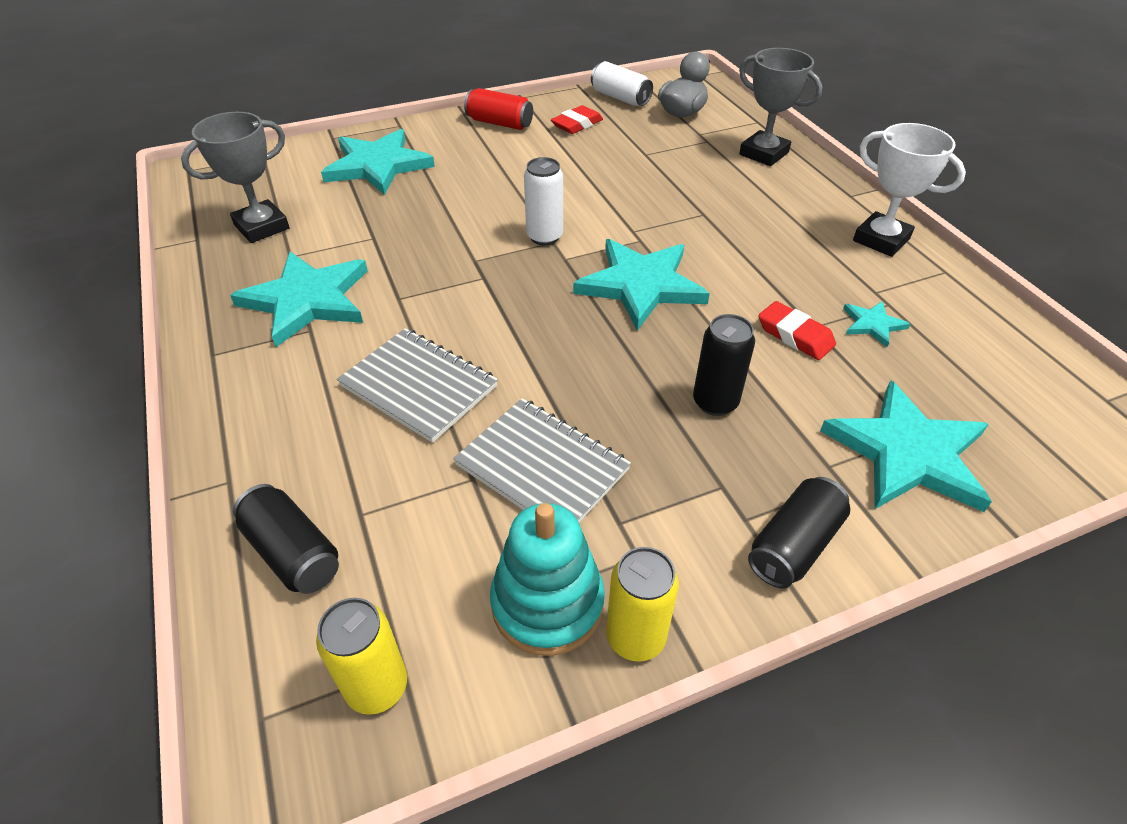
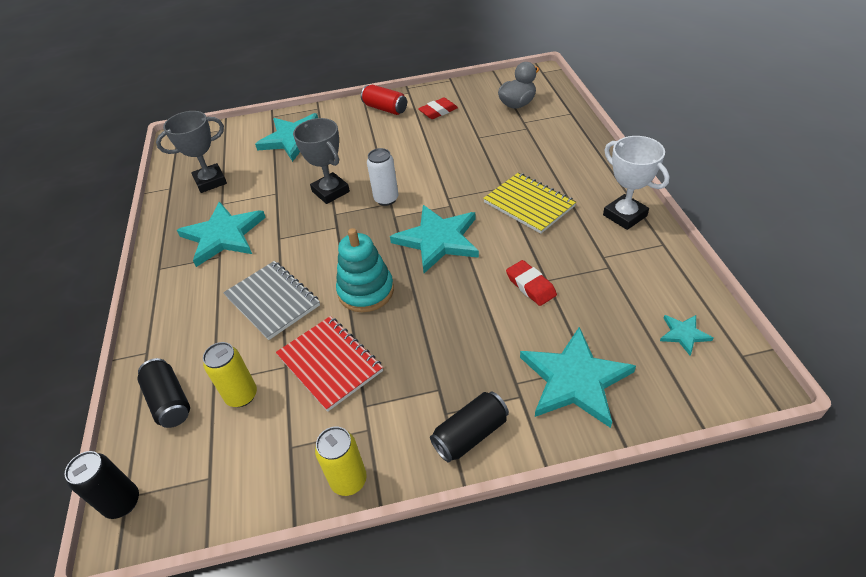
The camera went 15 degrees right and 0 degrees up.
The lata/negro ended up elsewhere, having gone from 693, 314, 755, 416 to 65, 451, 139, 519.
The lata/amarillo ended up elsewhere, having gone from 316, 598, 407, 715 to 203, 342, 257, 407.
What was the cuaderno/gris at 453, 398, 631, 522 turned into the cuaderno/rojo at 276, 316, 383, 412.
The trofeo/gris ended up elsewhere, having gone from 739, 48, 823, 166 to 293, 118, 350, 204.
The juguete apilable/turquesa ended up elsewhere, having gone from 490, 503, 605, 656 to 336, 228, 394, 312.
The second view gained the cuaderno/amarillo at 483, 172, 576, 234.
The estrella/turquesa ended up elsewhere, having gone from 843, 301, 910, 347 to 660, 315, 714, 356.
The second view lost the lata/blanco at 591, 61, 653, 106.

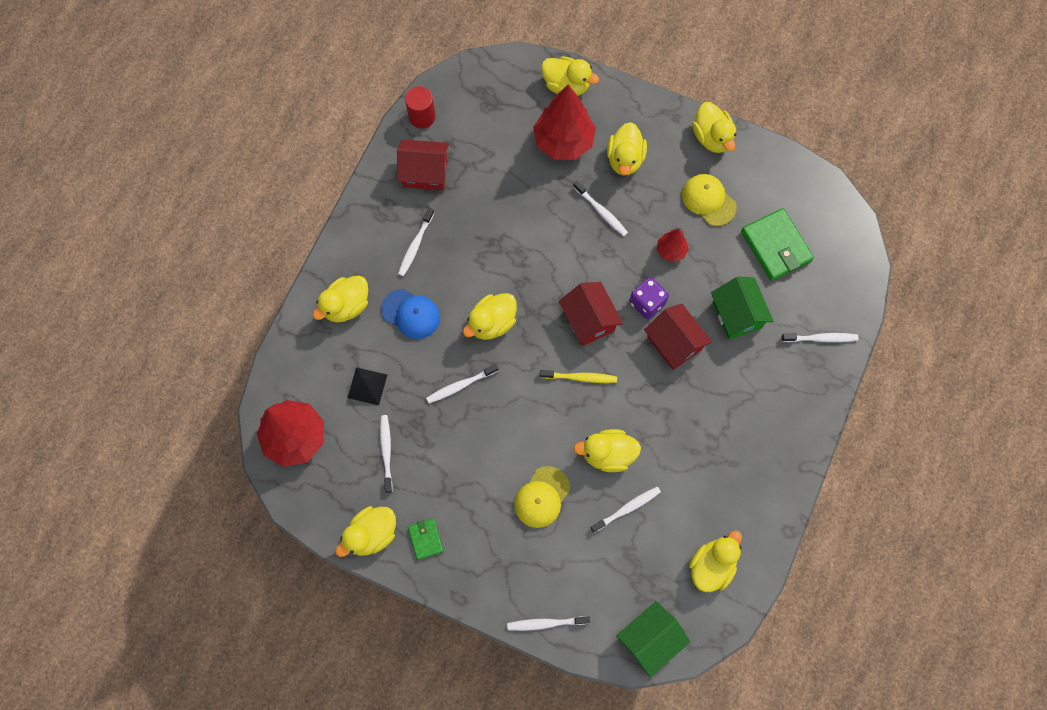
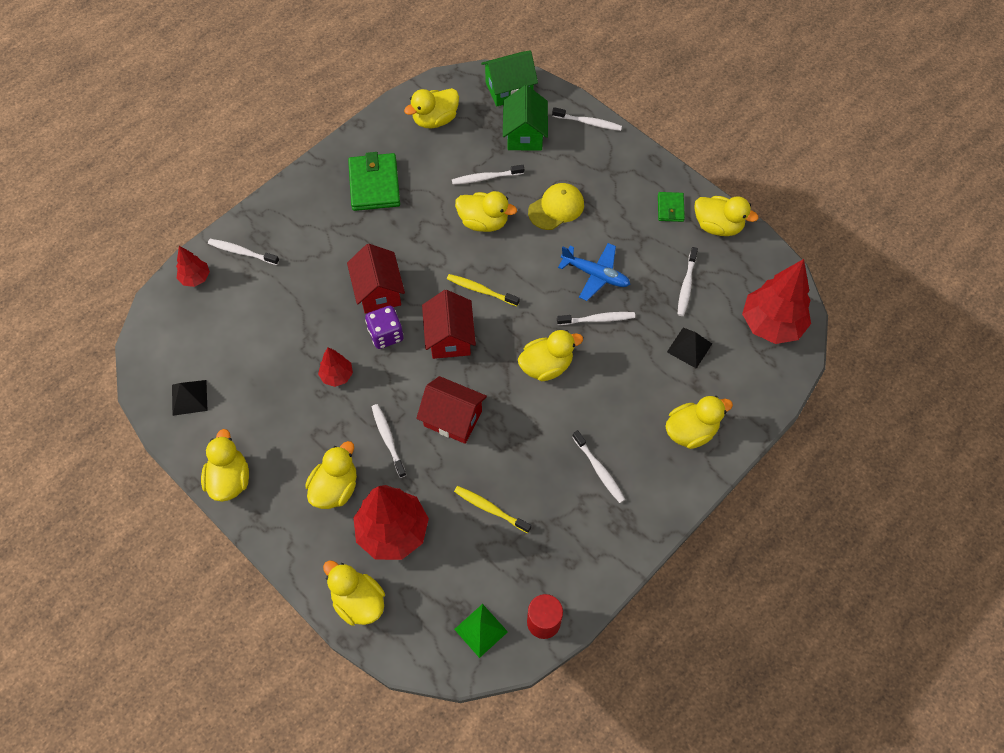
The camera went 160 degrees left and 10 degrees down.
The second view gained the pirámide/negro at 172, 380, 208, 416.
The second view gained the árbol/rojo at 176, 246, 210, 287.
The cartera/verde ended up elsewhere, having gone from 741, 208, 814, 281 to 348, 152, 400, 211.
The casa/rojo ended up elsewhere, having gone from 397, 140, 449, 190 to 416, 376, 487, 444.
The second view gained the cepillo de dientes/amarillo at 454, 486, 531, 533.
The second view gained the pirámide/verde at 454, 604, 508, 658.
The casa/verde ended up elsewhere, having gone from 711, 276, 774, 340 to 503, 85, 548, 151.
The second view gained the avión/azul at 558, 243, 630, 301.
The cepillo de dientes/blanco at 398, 208, 434, 276 ended up facing another way, 105 degrees clockwise from before.
The pato/amarillo at 335, 506, 396, 557 ended up facing another way, 45 degrees clockwise from before.
The second view lost the gorra/azul at 381, 289, 440, 339.
The second view lost the gorra/amarillo at 682, 174, 737, 226.

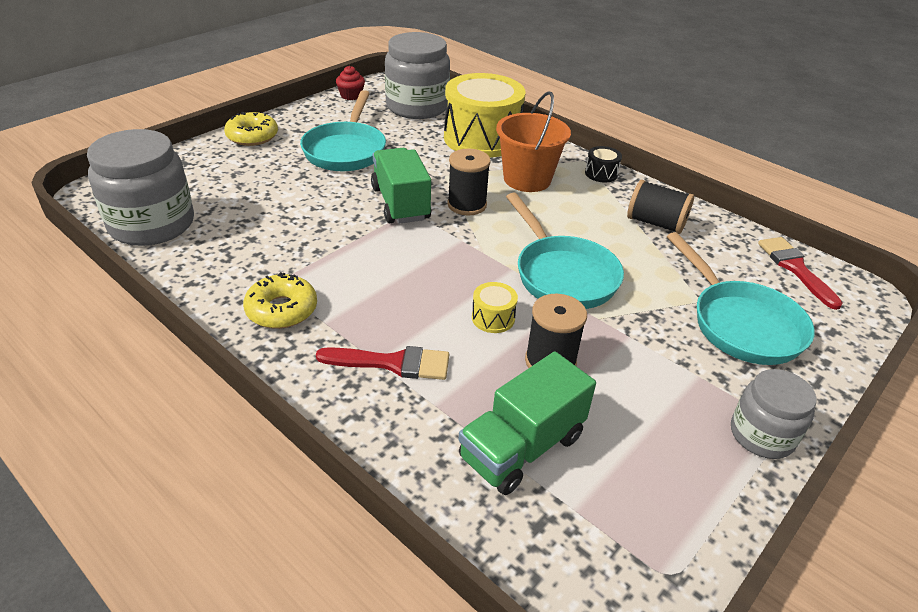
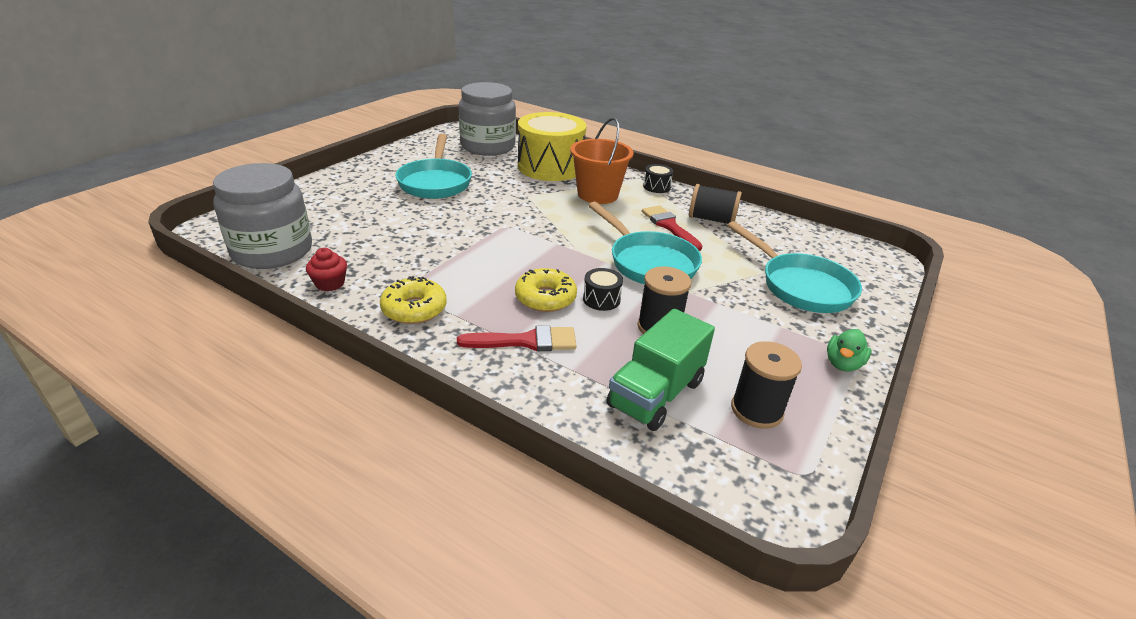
The camera went 10 degrees left and 5 degrees down.
The magdalena/rojo ended up elsewhere, having gone from 336, 66, 365, 100 to 306, 248, 347, 291.
The rosquilla/amarillo ended up elsewhere, having gone from 224, 112, 278, 146 to 515, 268, 577, 312.
What was the tambor/amarillo at 472, 282, 518, 333 turned into the tambor/negro at 583, 268, 623, 311.
The pincel/rojo ended up elsewhere, having gone from 758, 237, 842, 310 to 642, 205, 703, 251.
The carrete/negro ended up elsewhere, having gone from 447, 149, 491, 215 to 731, 341, 802, 429.
Where the tarro/gris stood at 731, 369, 817, 459, the pato/verde came to stand at 827, 329, 872, 372.
The second view lost the camión/verde at 371, 148, 431, 224.

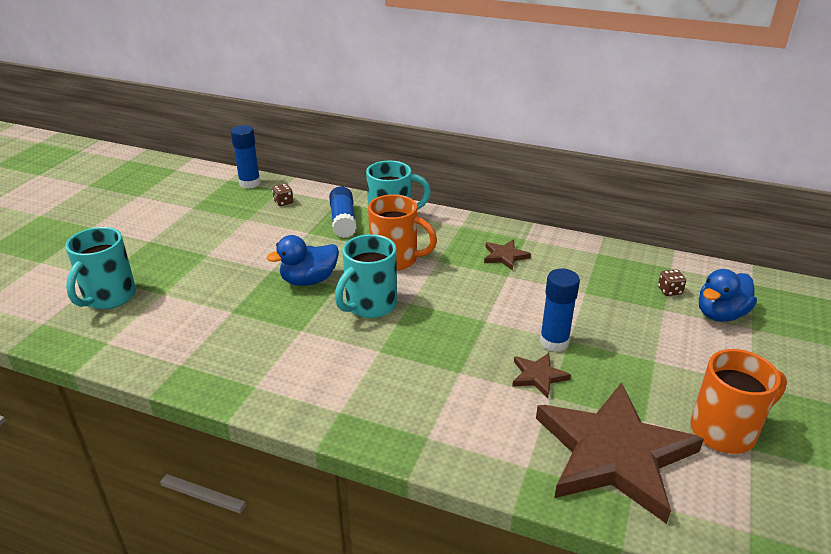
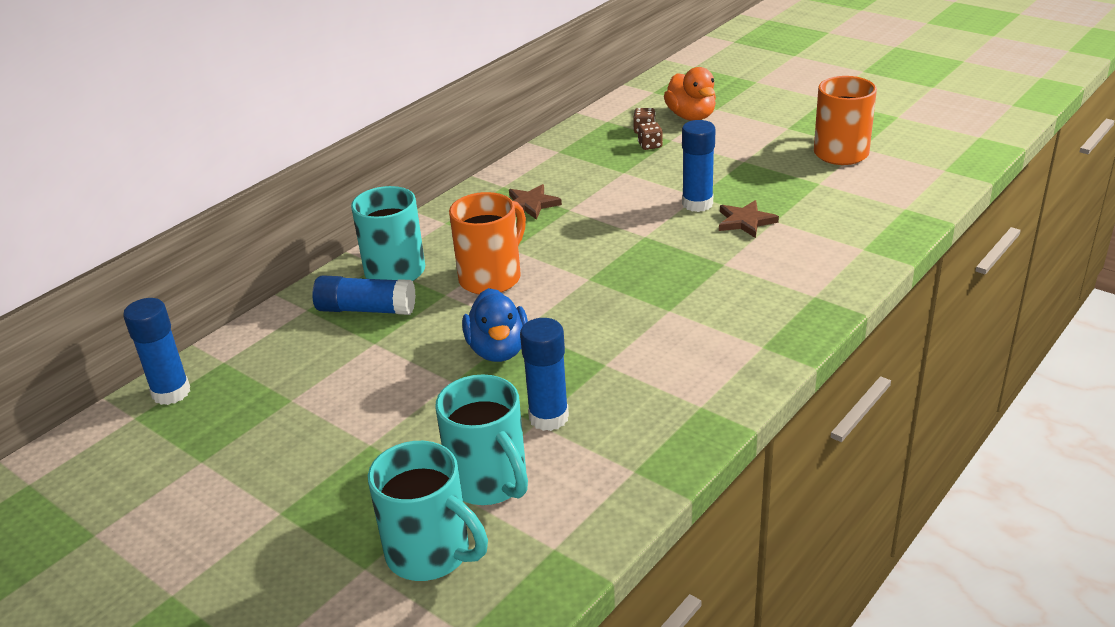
The camera went 70 degrees left and 0 degrees up.
The taza/turquesa ended up elsewhere, having gone from 335, 234, 397, 318 to 435, 374, 528, 505.
The second view gained the barra de pegamento/azul at 520, 318, 569, 431.
The dado/marrón ended up elsewhere, having gone from 272, 184, 293, 206 to 638, 122, 663, 150.
What was the pato/azul at 699, 269, 757, 322 turned into the pato/naranja at 664, 67, 716, 121.
The second view lost the estrella/marrón at 536, 382, 704, 524.

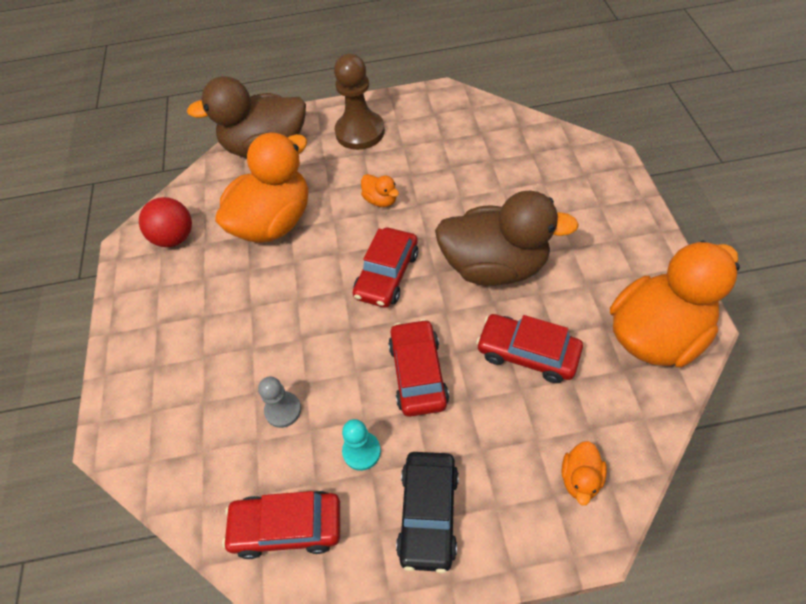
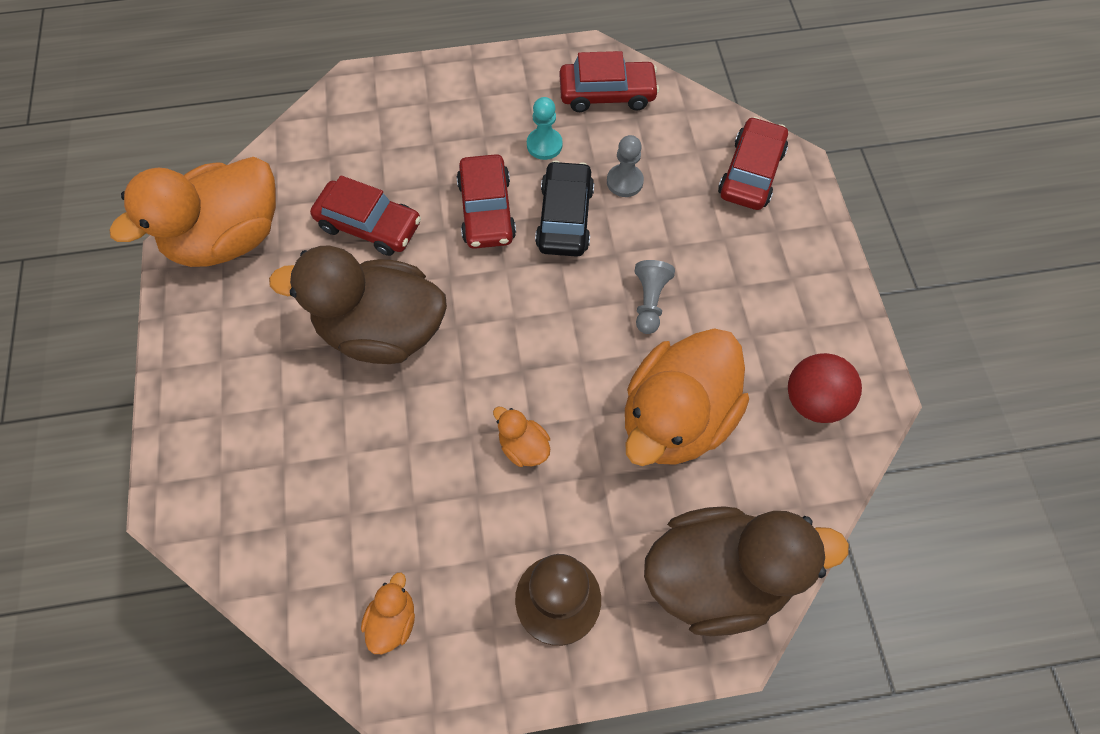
The camera went 175 degrees right and 10 degrees up.
The pato/naranja ended up elsewhere, having gone from 561, 441, 607, 505 to 361, 572, 415, 654.
The coche/negro ended up elsewhere, having gone from 396, 452, 459, 573 to 535, 161, 594, 257.
The second view gained the peón/gris at 635, 260, 675, 334.
The coche/rojo ended up elsewhere, having gone from 353, 228, 418, 308 to 718, 117, 788, 210.

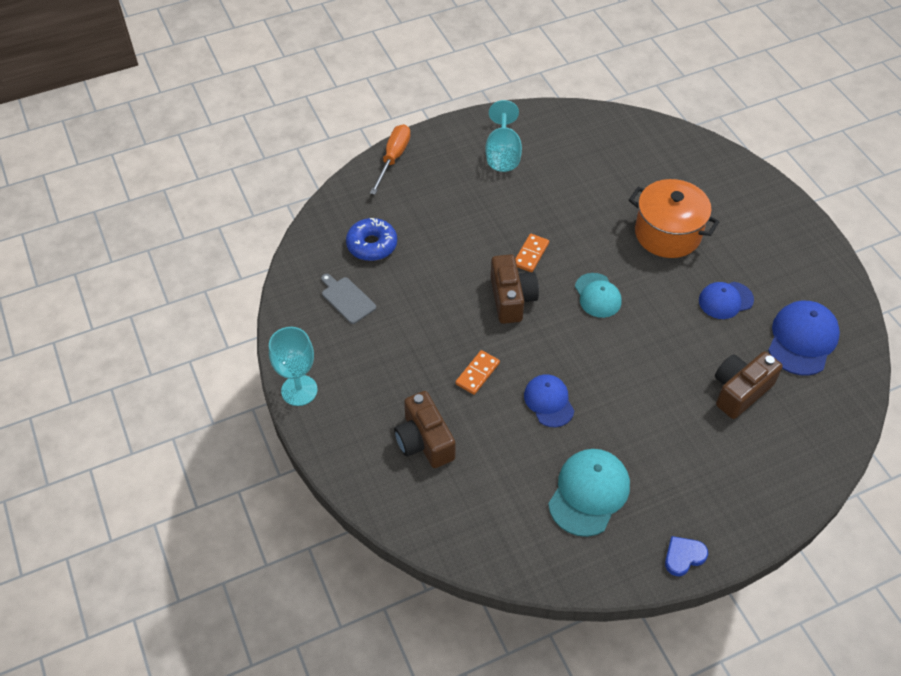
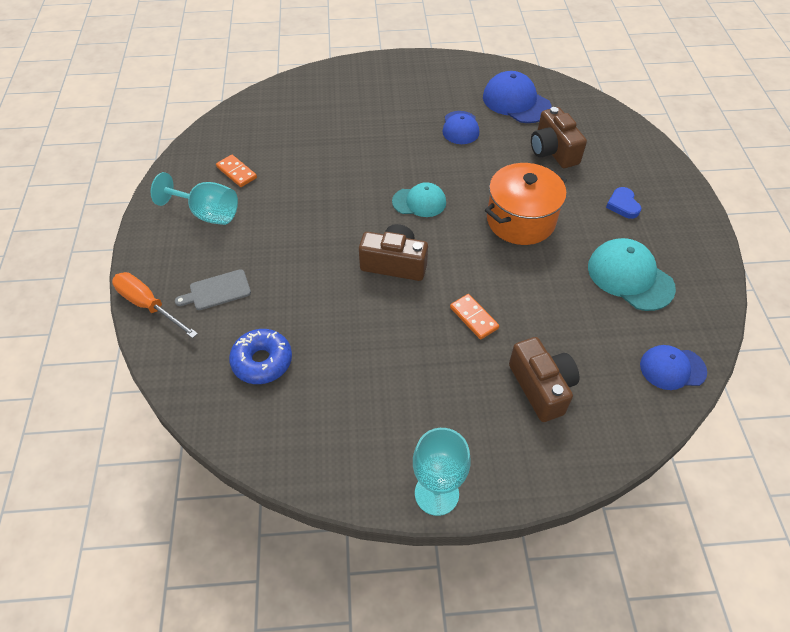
The camera went 70 degrees left and 0 degrees up.
The tabla de cortar/gris ended up elsewhere, having gone from 321, 274, 376, 324 to 175, 269, 251, 310.
The ficha de dominó/naranja ended up elsewhere, having gone from 515, 234, 549, 272 to 216, 155, 257, 187.
The olla/naranja ended up elsewhere, having gone from 629, 179, 719, 258 to 485, 163, 567, 245.
The cámara/marrón at 394, 391, 455, 468 ended up facing another way, 105 degrees counterclockwise from before.
The corazón/azul ended up elsewhere, having gone from 665, 536, 708, 576 to 606, 187, 641, 219.
The gorra/azul ended up elsewhere, having gone from 524, 374, 575, 427 to 640, 345, 707, 390.

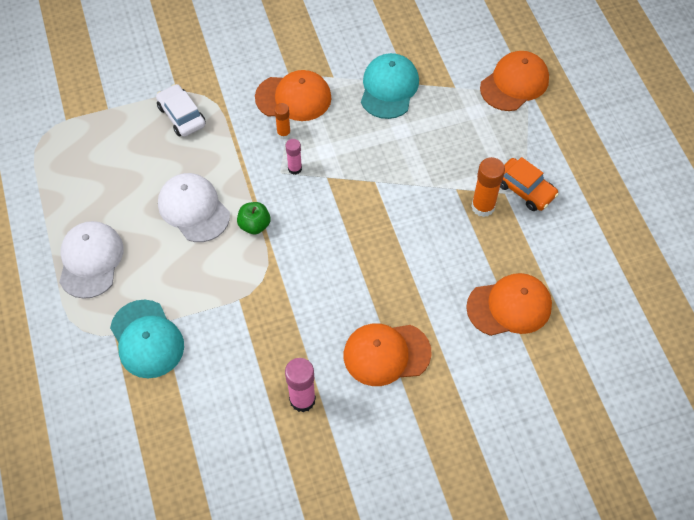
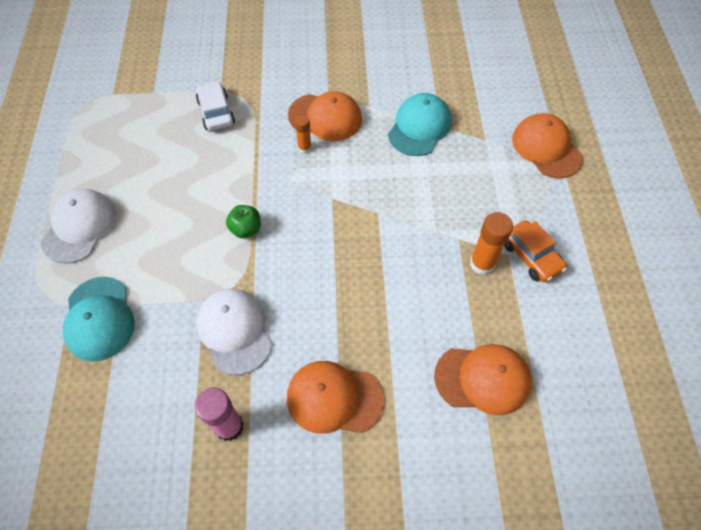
The camera went 15 degrees right and 0 degrees up.
The gorra/blanco ended up elsewhere, having gone from 158, 173, 230, 242 to 196, 289, 272, 375.
The gorra/naranja at 480, 51, 549, 111 ended up facing another way, 90 degrees counterclockwise from before.
The second view lost the barra de pegamento/rosa at 286, 139, 302, 175.

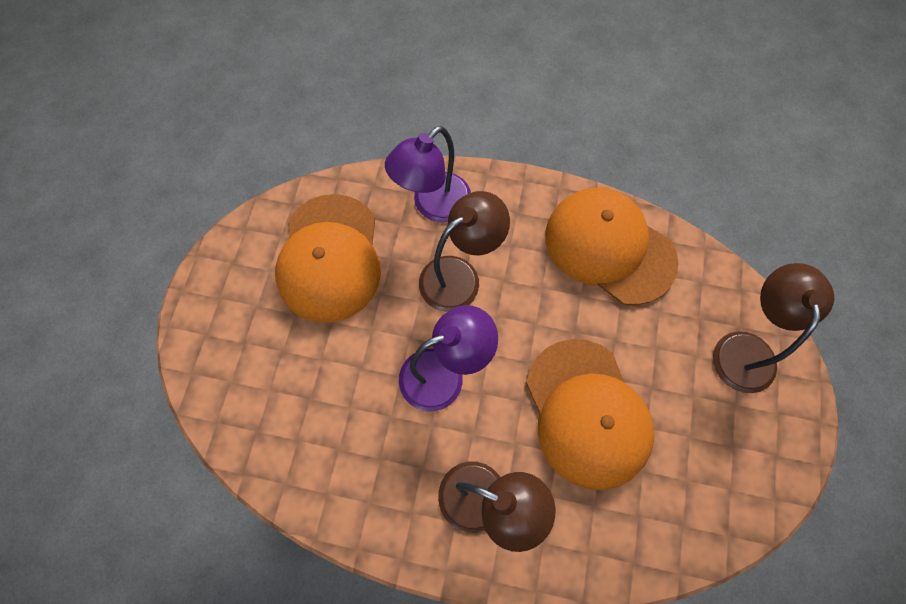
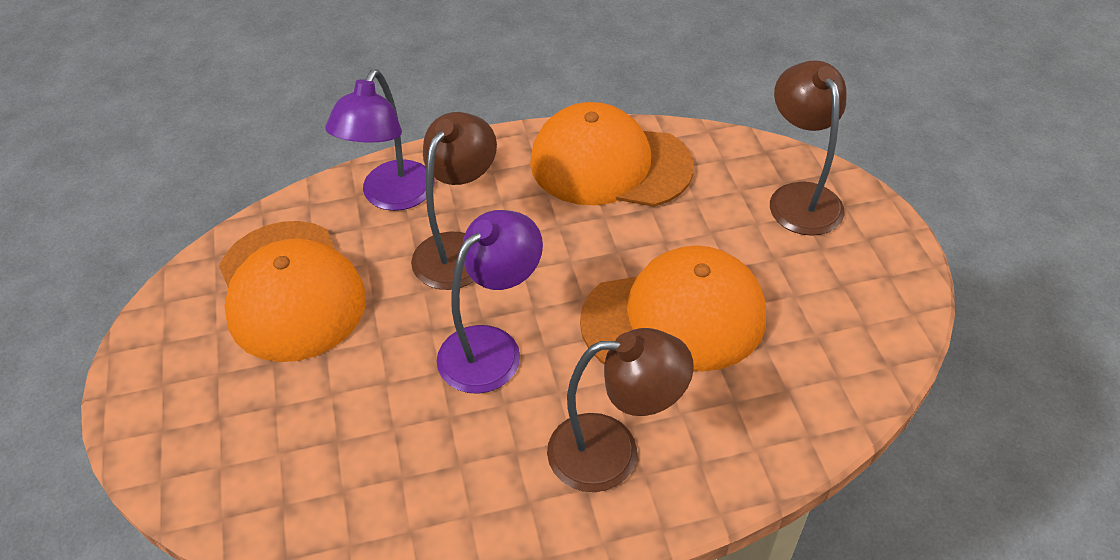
The camera went 25 degrees left and 20 degrees down.
The gorra/naranja at 526, 339, 654, 490 ended up facing another way, 60 degrees counterclockwise from before.

